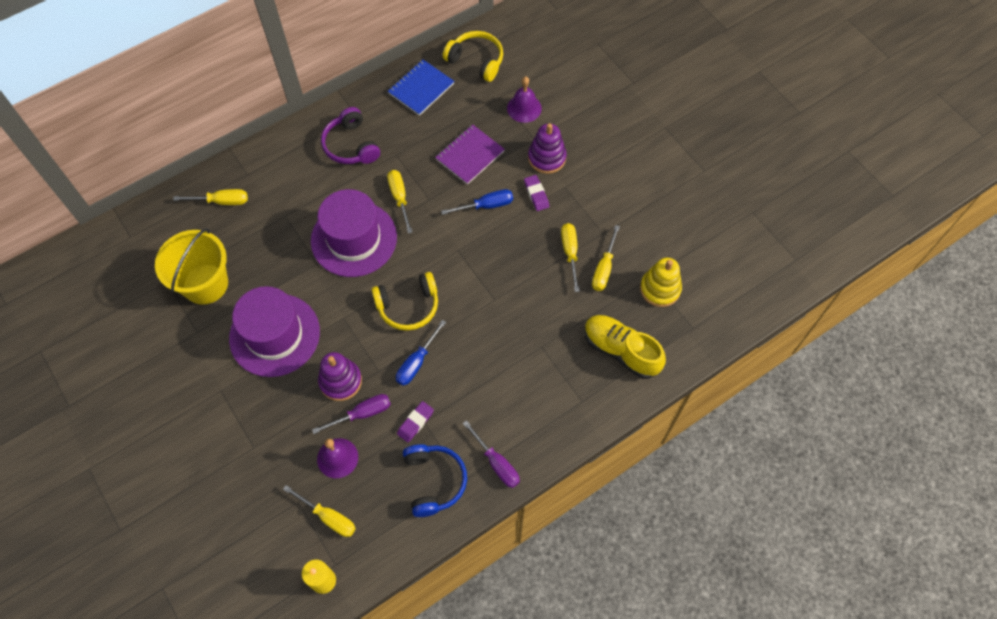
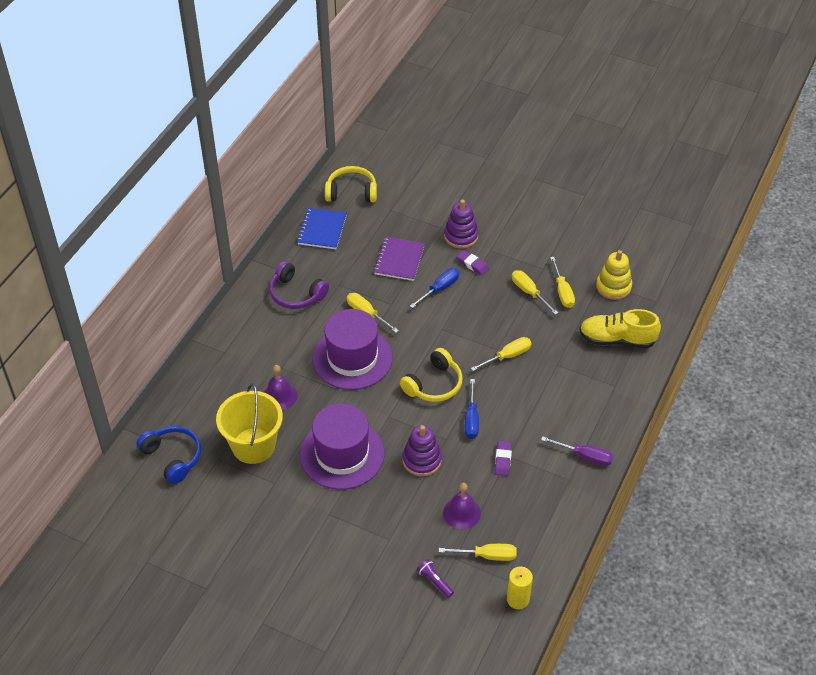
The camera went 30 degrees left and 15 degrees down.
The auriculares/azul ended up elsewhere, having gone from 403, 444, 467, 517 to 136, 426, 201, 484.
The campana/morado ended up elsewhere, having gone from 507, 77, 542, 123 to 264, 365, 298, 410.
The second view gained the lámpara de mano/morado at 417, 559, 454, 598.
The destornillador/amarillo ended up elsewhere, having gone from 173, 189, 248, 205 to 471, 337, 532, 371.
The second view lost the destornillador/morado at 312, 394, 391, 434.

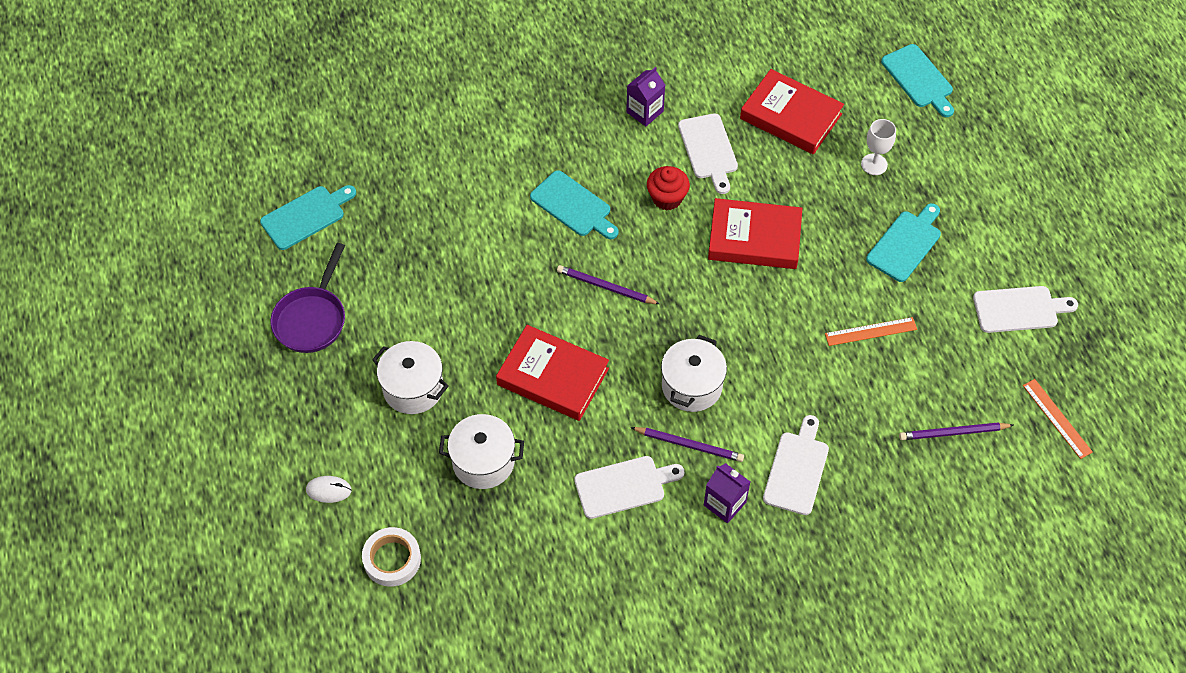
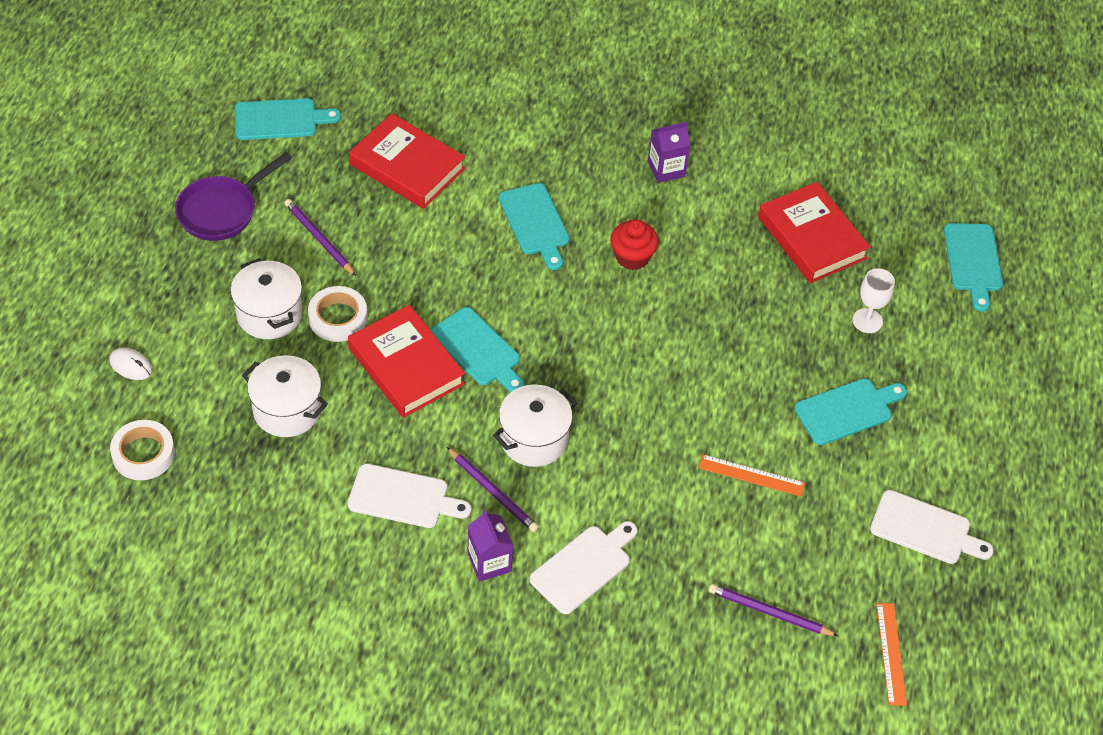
The camera went 25 degrees right and 5 degrees down.
The lápiz/morado ended up elsewhere, having gone from 557, 265, 660, 304 to 285, 199, 356, 276.
The second view gained the cinta adhesiva/blanco at 308, 286, 367, 342.
The libro/rojo ended up elsewhere, having gone from 708, 198, 802, 269 to 349, 113, 465, 209.
The second view gained the tabla de cortar/turquesa at 431, 307, 525, 392.
The second view lost the tabla de cortar/blanco at 678, 113, 738, 194.

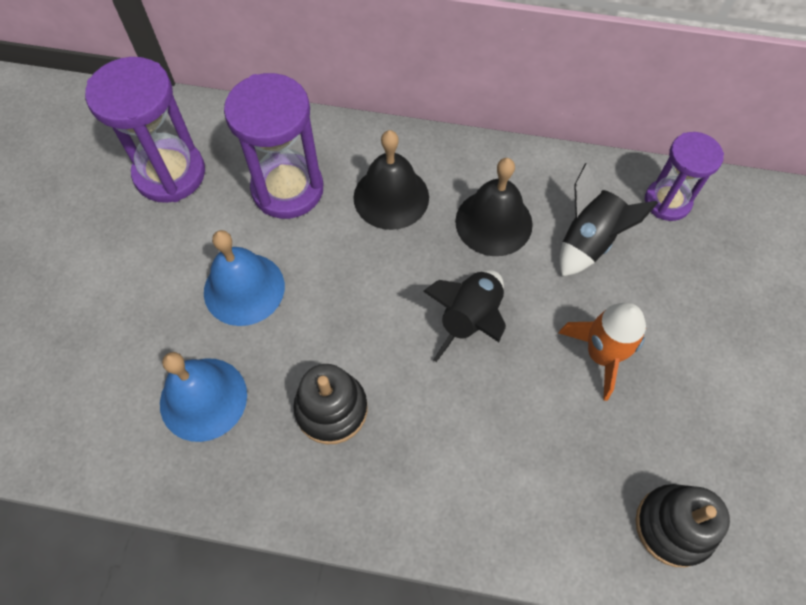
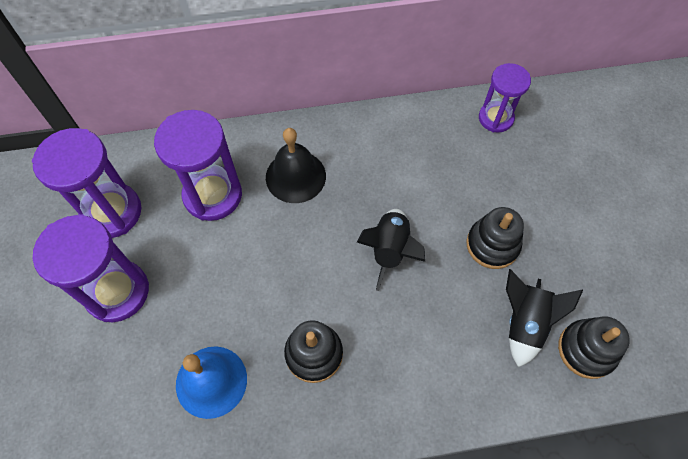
The camera went 20 degrees left and 0 degrees up.
The second view gained the reloj de arena/morado at 33, 215, 149, 322.
Where the cohete/naranja stood at 559, 303, 646, 401, the juguete apilable/negro came to stand at 466, 207, 524, 269.
The cohete/negro ended up elsewhere, having gone from 559, 163, 658, 277 to 506, 269, 583, 367.
The second view lost the campana/azul at 204, 230, 285, 326.
The second view lost the campana/negro at 455, 158, 533, 256.

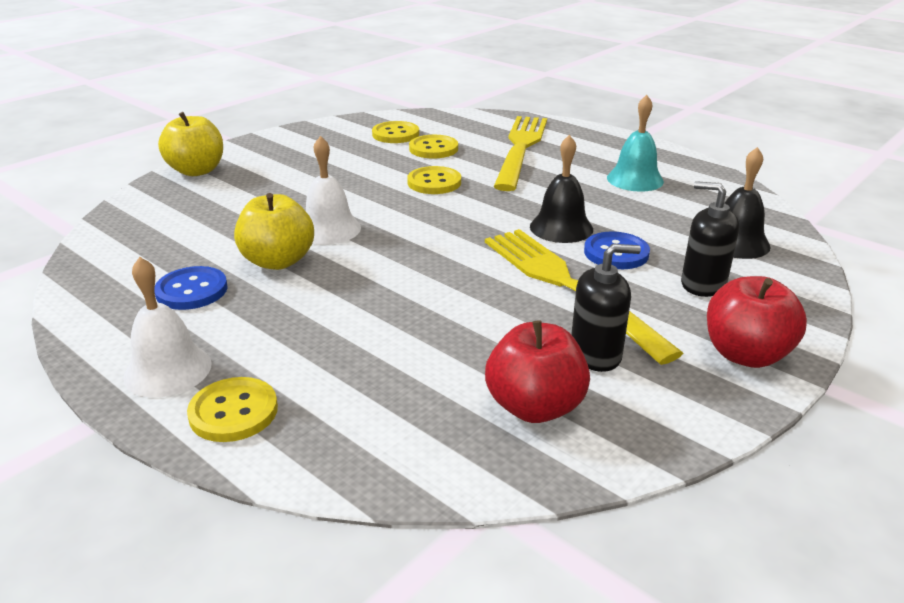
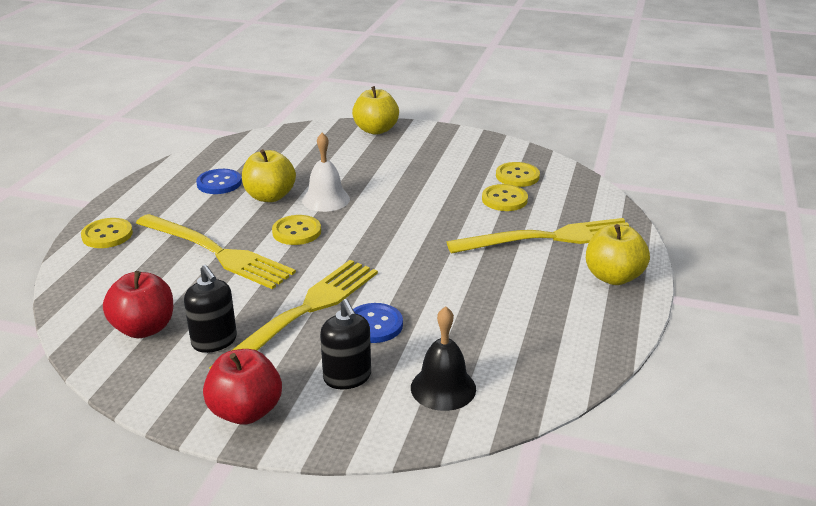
The camera went 65 degrees right and 0 degrees up.
The second view gained the tenedor/amarillo at 136, 214, 296, 289.
The botón/amarillo ended up elsewhere, having gone from 407, 166, 461, 194 to 272, 215, 321, 245.
The dispensador de jabón/negro at 681, 181, 740, 297 ended up facing another way, 150 degrees clockwise from before.
The second view gained the manzana/amarillo at 586, 224, 650, 285.
The second view lost the campana/blanco at 123, 257, 212, 397.
The second view lost the campana/negro at 530, 135, 593, 243.
The second view lost the campana/turquesa at 607, 95, 664, 192.

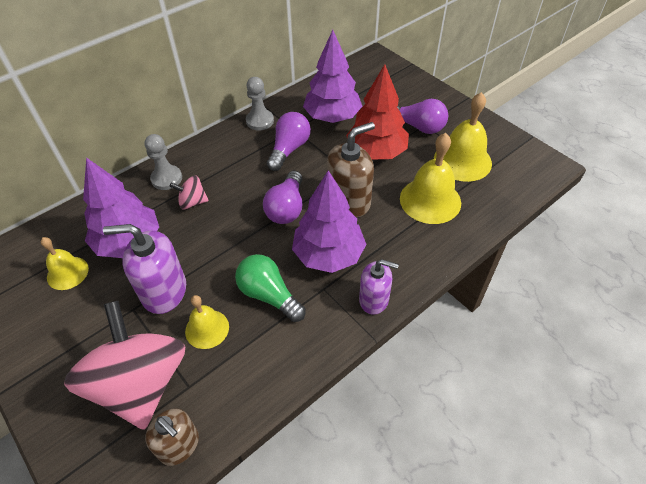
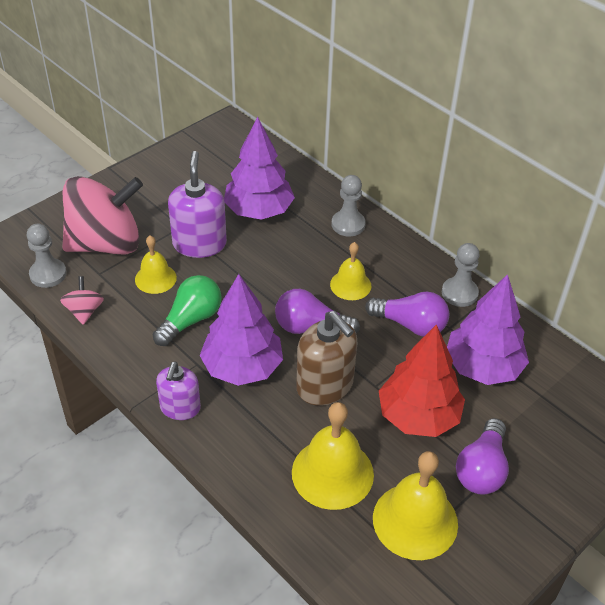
The camera went 85 degrees right and 5 degrees down.
Where the dispensador de jabón/marrón stood at 145, 408, 199, 466, the peón/gris came to stand at 27, 224, 67, 288.
The peonza/rosa ended up elsewhere, having gone from 170, 176, 209, 209 to 60, 276, 104, 325.
The campana/amarillo ended up elsewhere, having gone from 41, 237, 89, 290 to 330, 242, 371, 300.

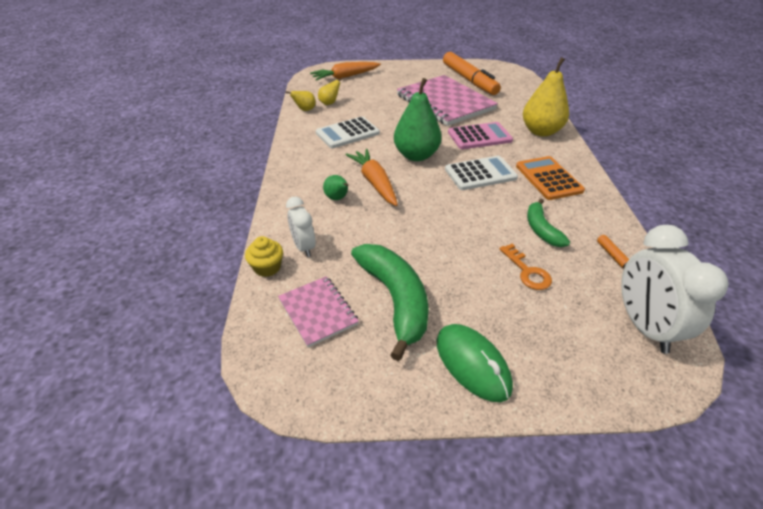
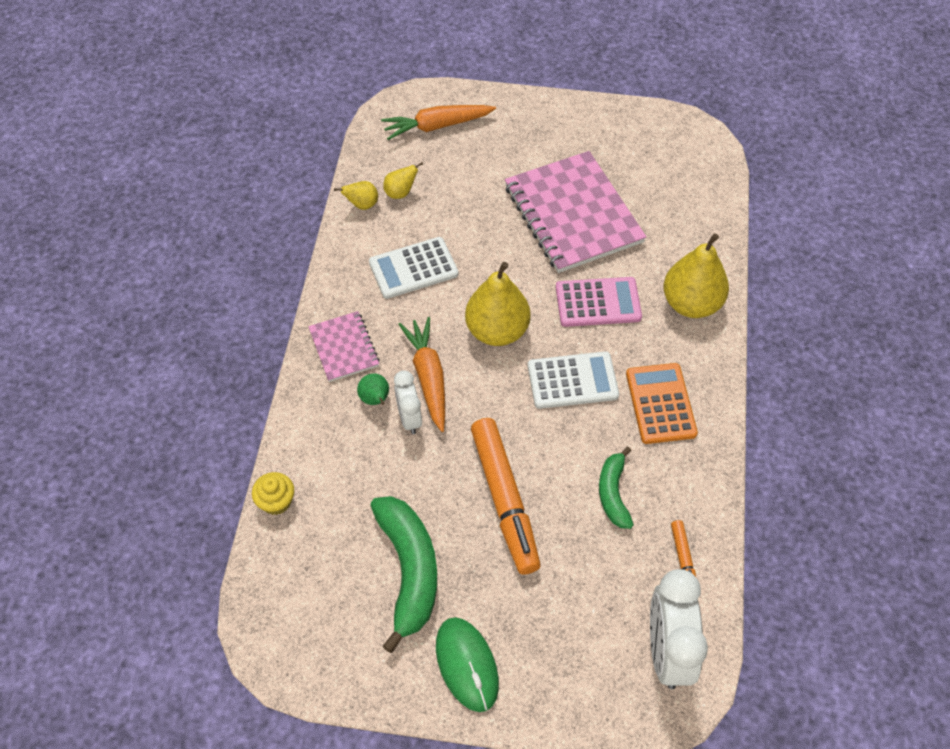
The camera went 10 degrees right and 15 degrees up.
The cuaderno/rosa ended up elsewhere, having gone from 278, 276, 359, 347 to 308, 311, 380, 382.
The despertador/blanco ended up elsewhere, having gone from 286, 197, 315, 257 to 394, 370, 422, 434.
What was the pera/verde at 394, 78, 442, 161 turned into the pera/amarillo at 465, 262, 530, 346.
The rotulador/naranja ended up elsewhere, having gone from 443, 52, 501, 95 to 471, 418, 541, 574.
The second view lost the llave/naranja at 499, 244, 552, 290.

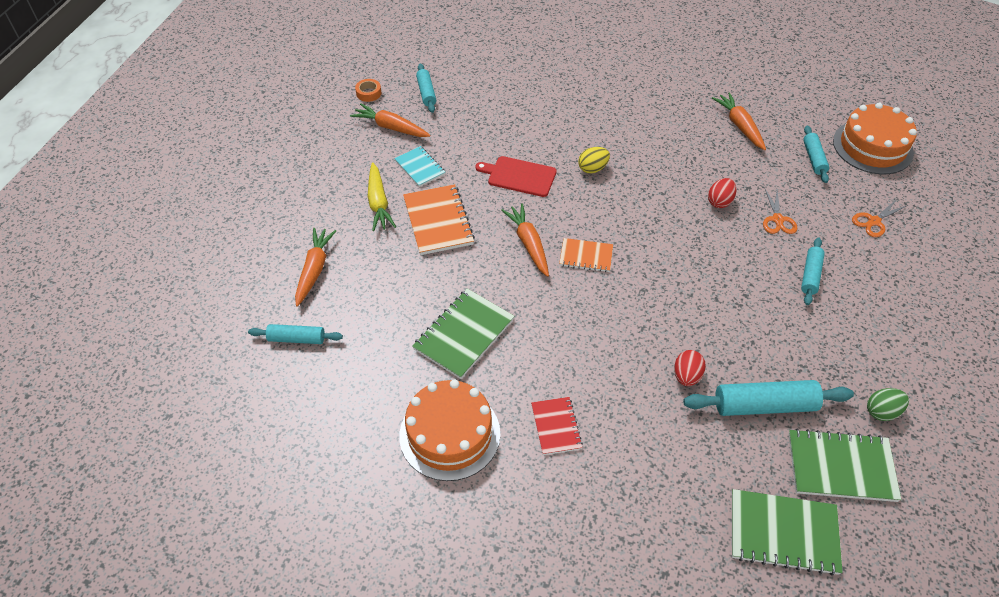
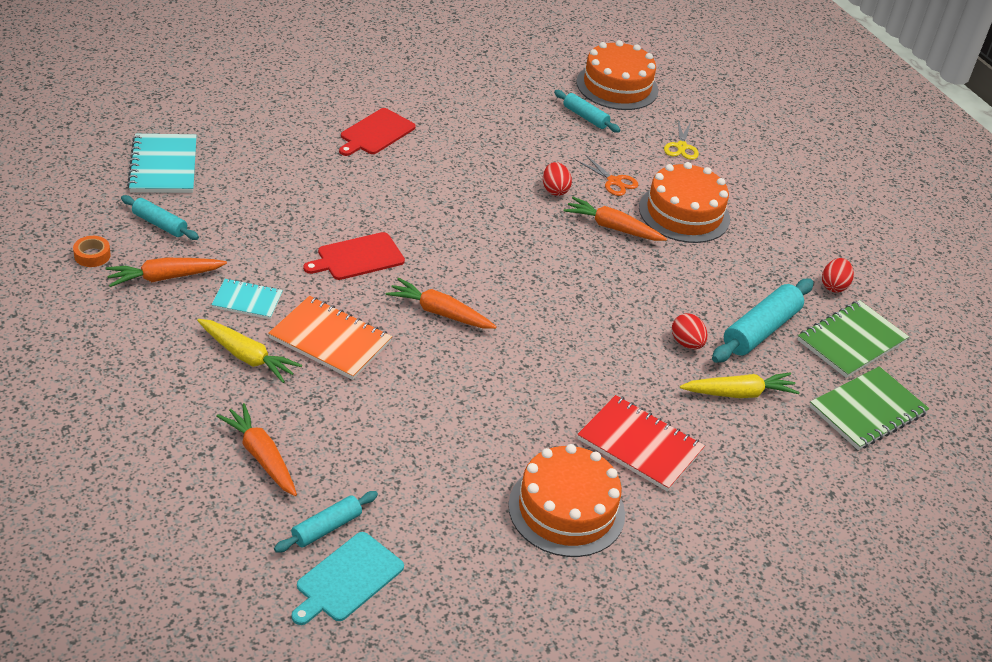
The camera went 50 degrees left and 10 degrees down.
The second view gained the cuaderno/turquesa at 127, 134, 197, 193.
The second view gained the tabla de cortar/turquesa at 292, 532, 404, 625.
The second view gained the tabla de cortar/rojo at 339, 108, 416, 156.
The zanahoria/naranja ended up elsewhere, having gone from 712, 93, 766, 150 to 564, 197, 667, 241.
The size of the cuaderno/rojo at 531, 397, 583, 455 changed by a factor of 1.65.
Where the rodillo/turquesa stood at 801, 237, 825, 305, the tarta/naranja came to stand at 639, 162, 730, 243.
What was the tijeras/naranja at 852, 199, 908, 237 turned into the tijeras/amarillo at 664, 120, 699, 160.
The second view gained the zanahoria/amarillo at 680, 372, 800, 398.
What was the huevo/verde at 867, 388, 909, 421 turned into the huevo/rojo at 822, 258, 854, 293.
The second view lost the cuaderno/verde at 412, 289, 514, 379.
The second view lost the cuaderno/naranja at 559, 238, 613, 272.
The second view lost the huevo/amarillo at 578, 147, 610, 173.

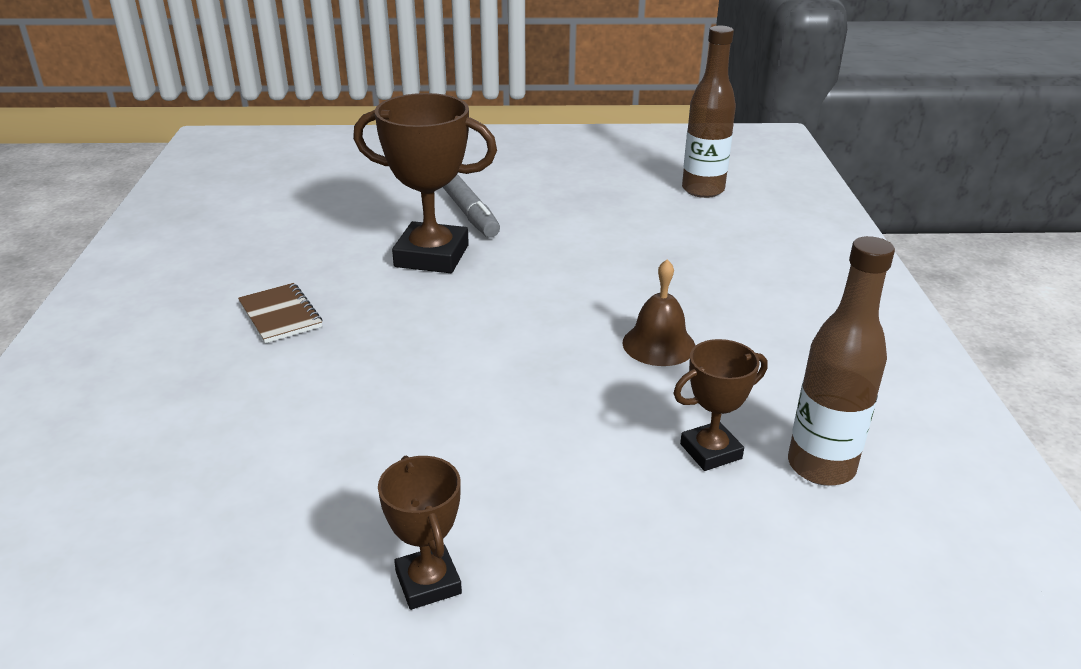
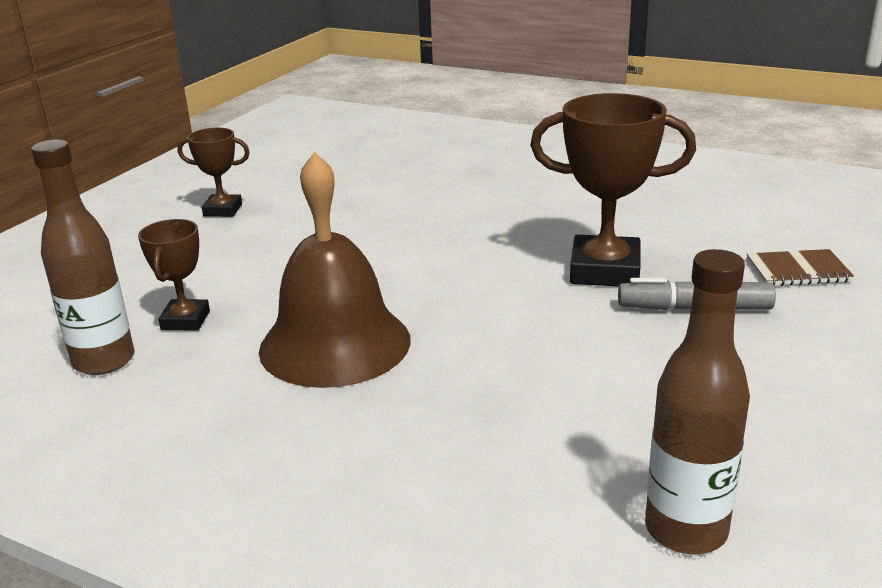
The camera went 120 degrees right and 5 degrees down.
The size of the campana/marrón at 623, 259, 696, 366 changed by a factor of 1.95.
The trofeo/marrón at 353, 93, 497, 273 ended up facing another way, 60 degrees clockwise from before.
The cuaderno/marrón ended up elsewhere, having gone from 238, 283, 322, 343 to 747, 249, 854, 286.

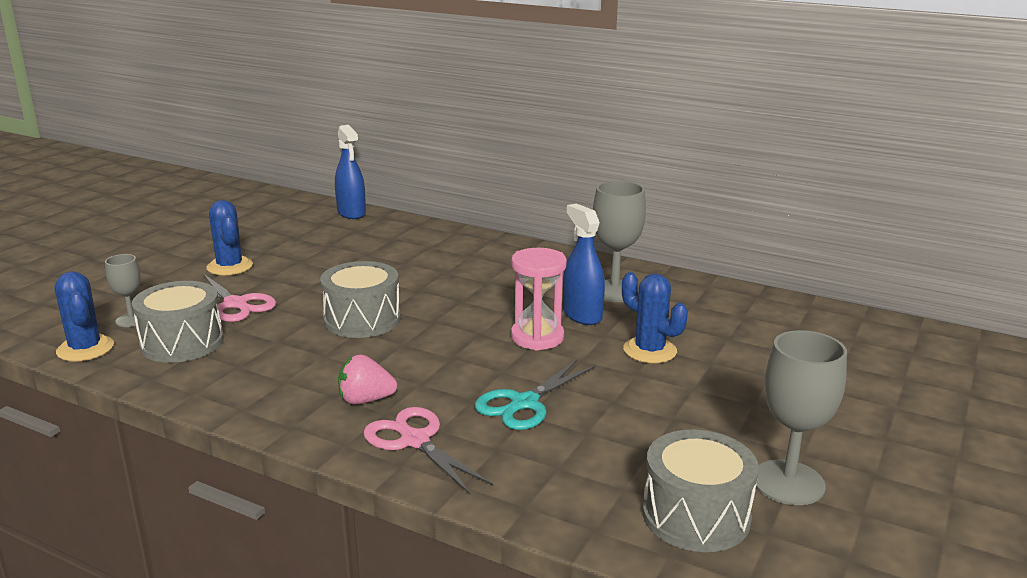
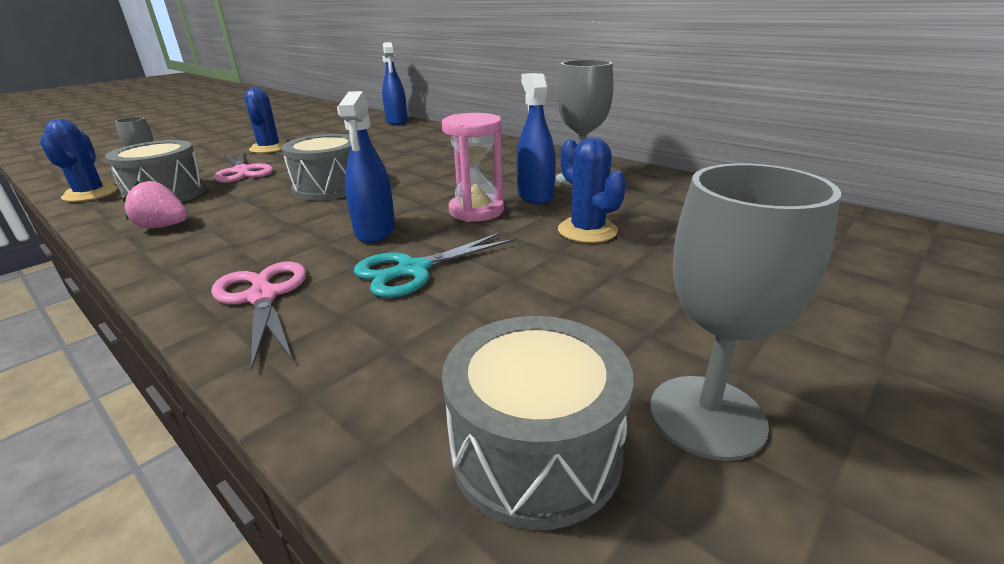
The camera went 15 degrees right and 5 degrees up.
The fresa/rosa ended up elsewhere, having gone from 338, 354, 397, 404 to 123, 181, 188, 228.
The second view gained the pulverizador/azul at 337, 91, 395, 243.

